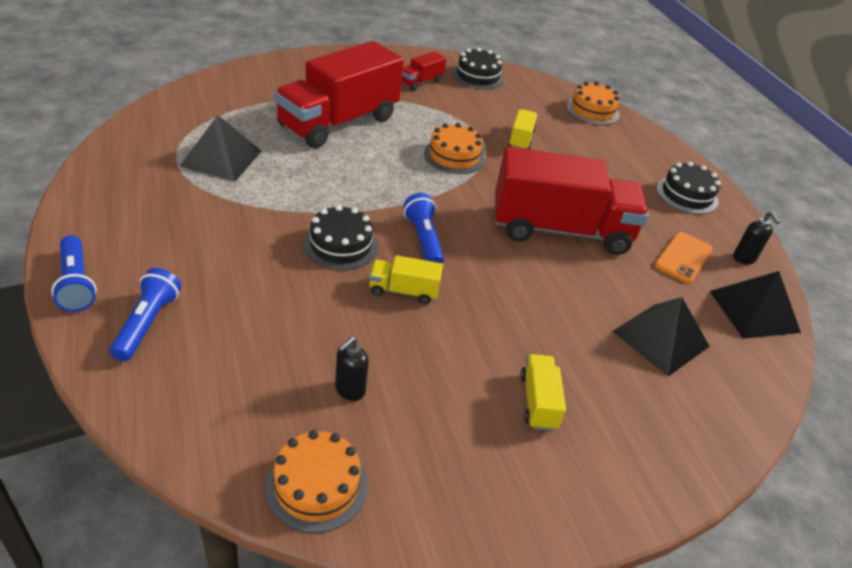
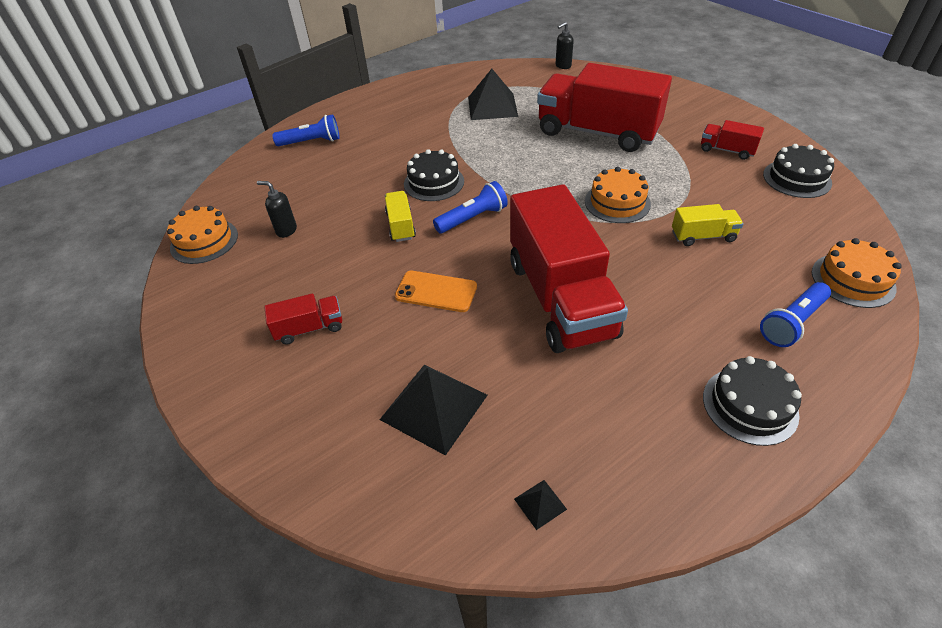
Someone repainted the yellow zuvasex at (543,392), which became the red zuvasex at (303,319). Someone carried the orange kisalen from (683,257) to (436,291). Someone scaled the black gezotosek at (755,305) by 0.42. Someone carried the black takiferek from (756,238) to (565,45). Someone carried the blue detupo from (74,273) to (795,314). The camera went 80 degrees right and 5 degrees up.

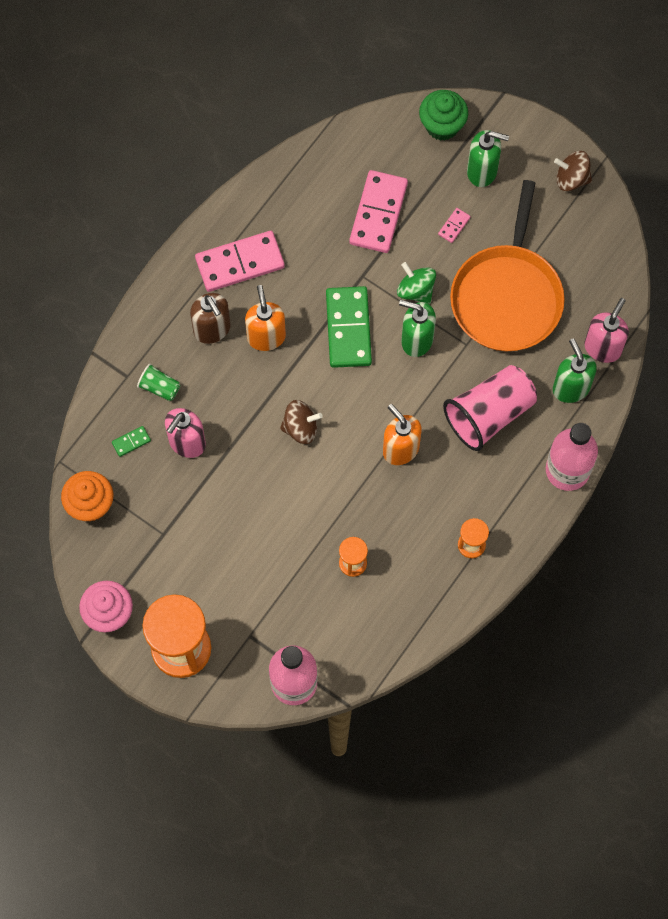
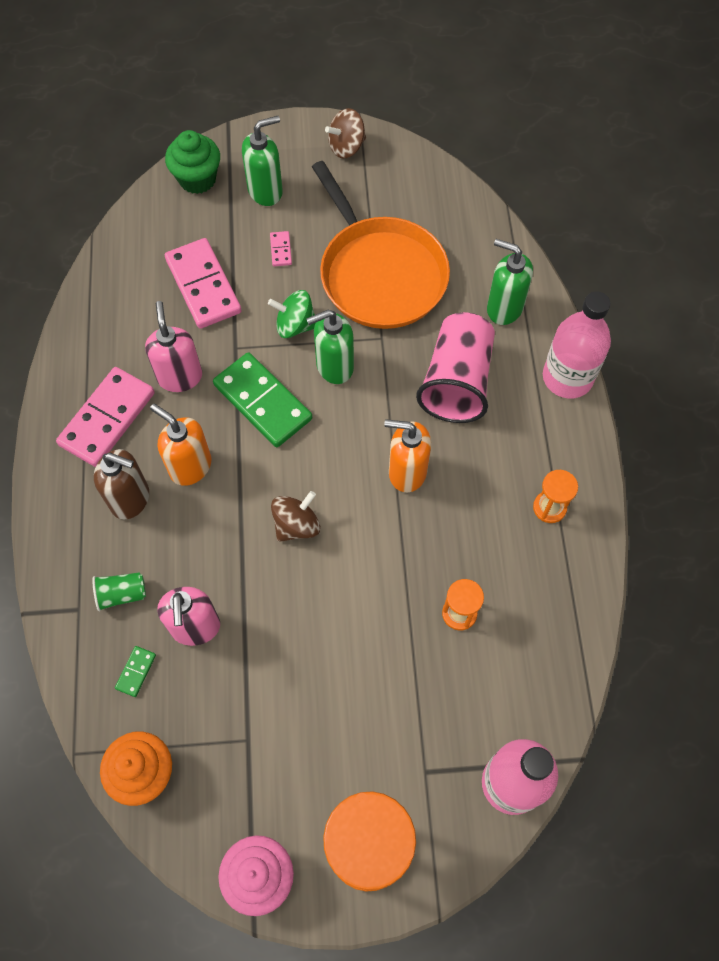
Someone carried the pink takiferek from (606,330) to (173,346). The camera went 40 degrees left and 5 degrees down.

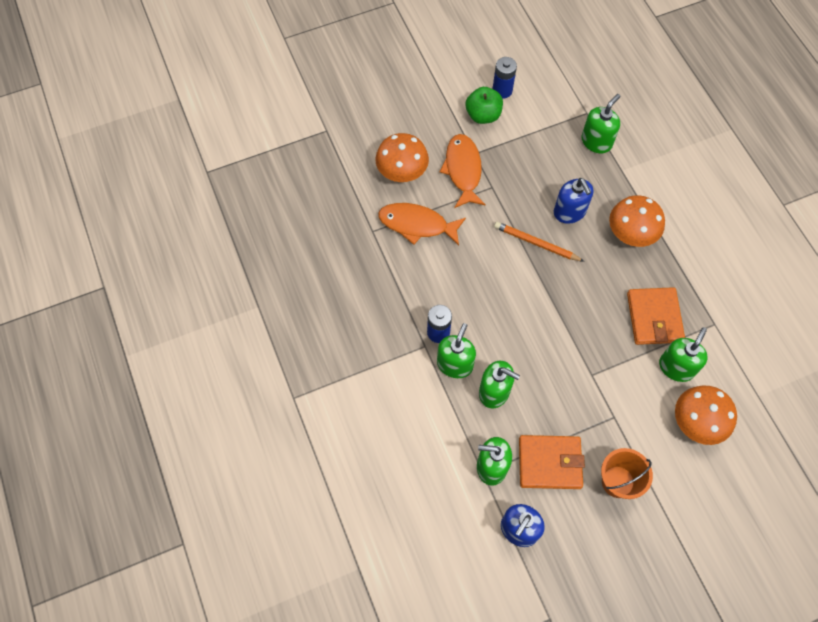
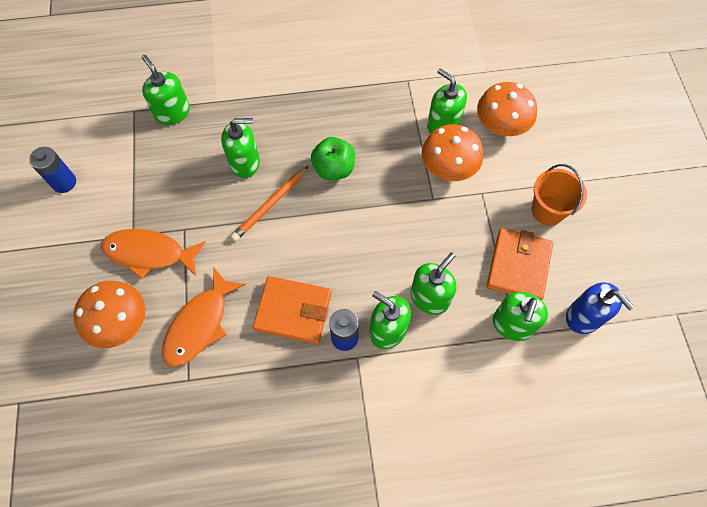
Someone repainted the blue takiferek at (573,201), which became the green takiferek at (240,148). Someone carried the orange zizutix from (656,316) to (292,310). Someone carried the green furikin from (484,105) to (333,159). Someone carried the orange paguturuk from (637,221) to (452,152). The camera went 75 degrees left and 0 degrees up.

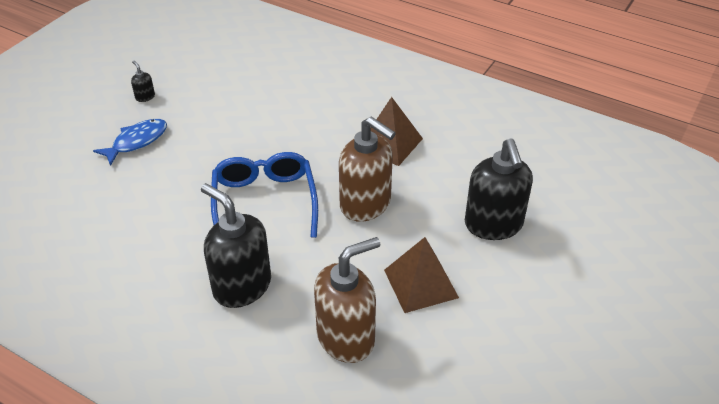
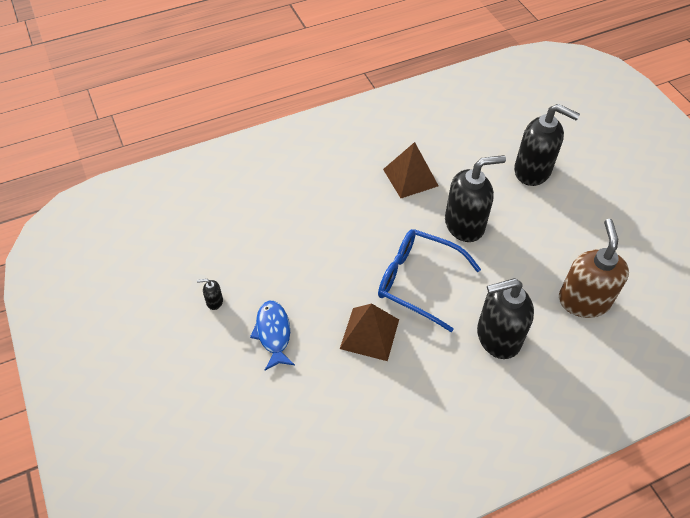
Someone carried the brown gezotosek from (421,275) to (369,332). Someone repainted the brown takiferek at (367,169), which became the black takiferek at (475,198). The camera went 55 degrees left and 10 degrees up.

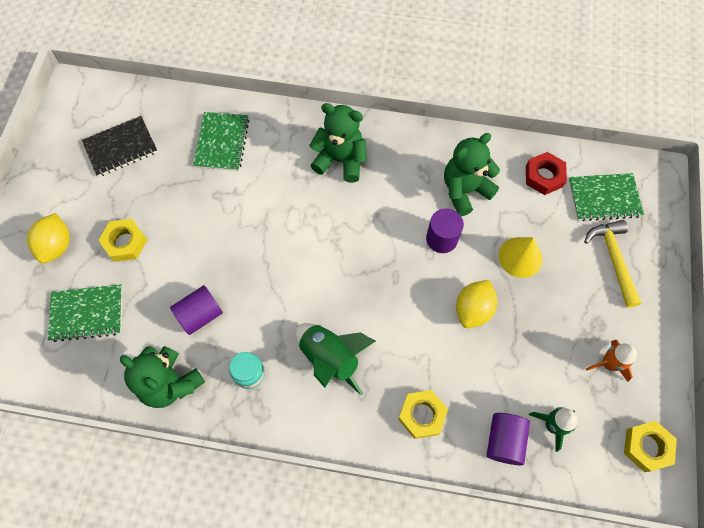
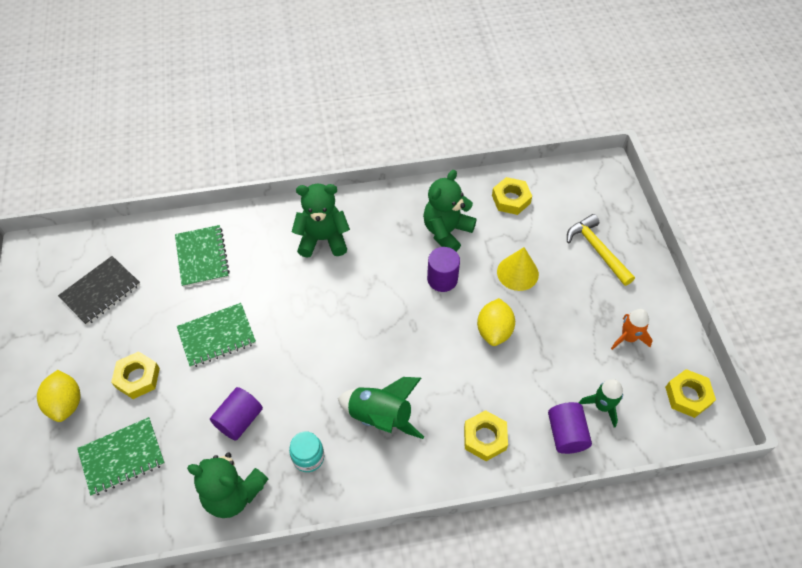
Someone carried the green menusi from (606,197) to (216,335). Someone repainted the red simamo at (546,173), which became the yellow simamo at (512,196). The camera went 20 degrees left and 10 degrees down.

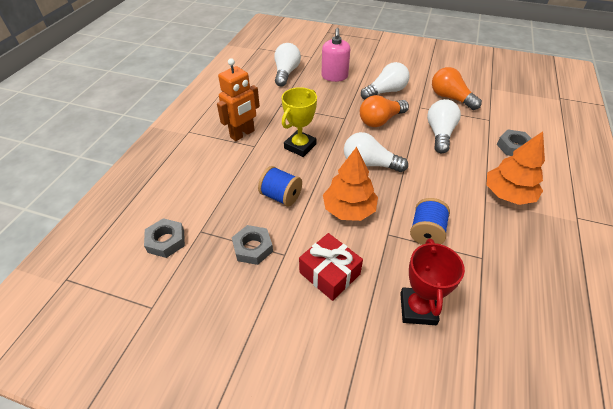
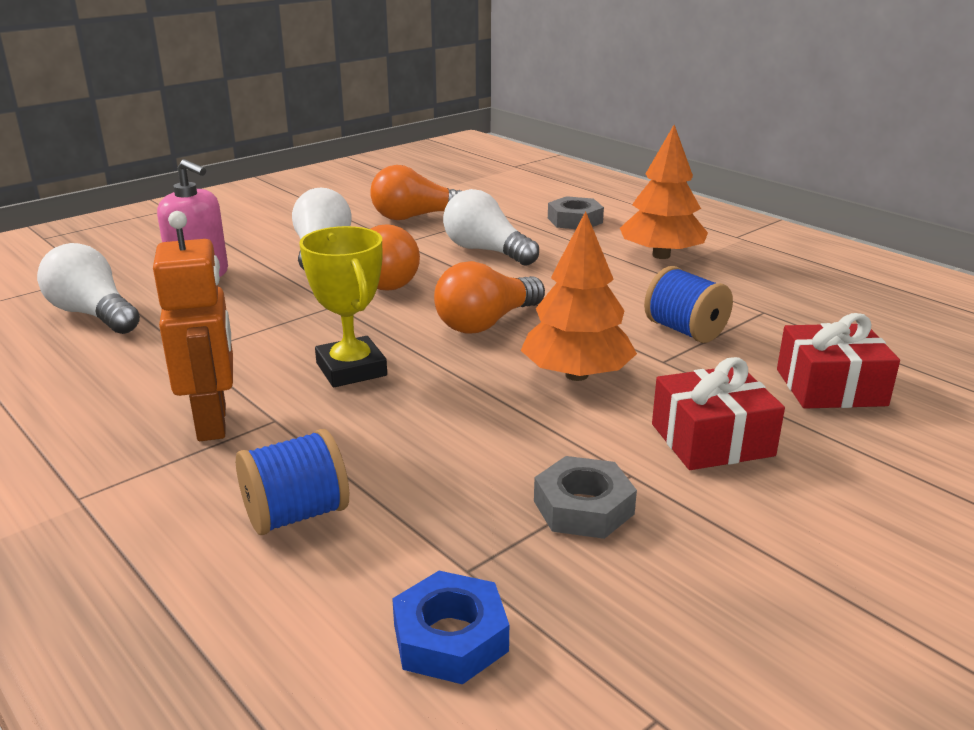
Someone carried the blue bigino from (280,186) to (292,482). Someone repainted the grey simamo at (164,238), which became the blue simamo at (450,627). Someone repainted the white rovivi at (376,152), which became the orange rovivi at (489,297). Someone swapped the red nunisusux at (432,282) for the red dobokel at (838,361). The camera went 60 degrees left and 20 degrees down.

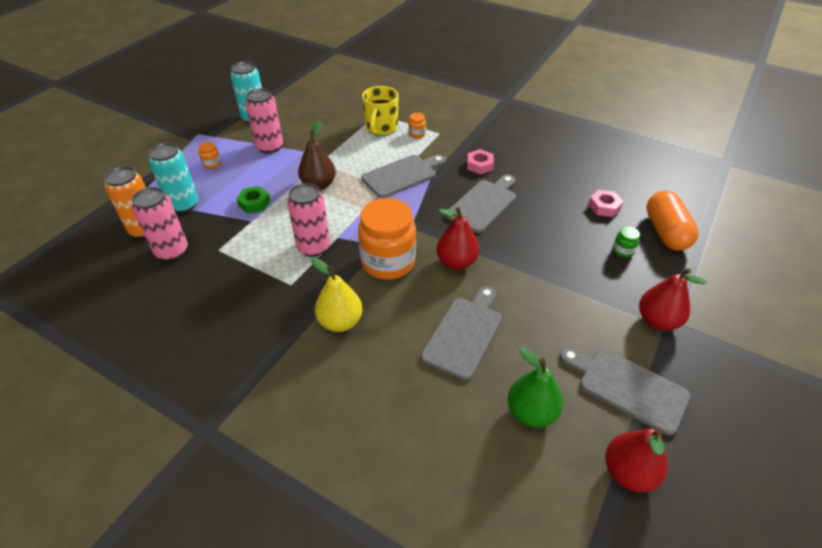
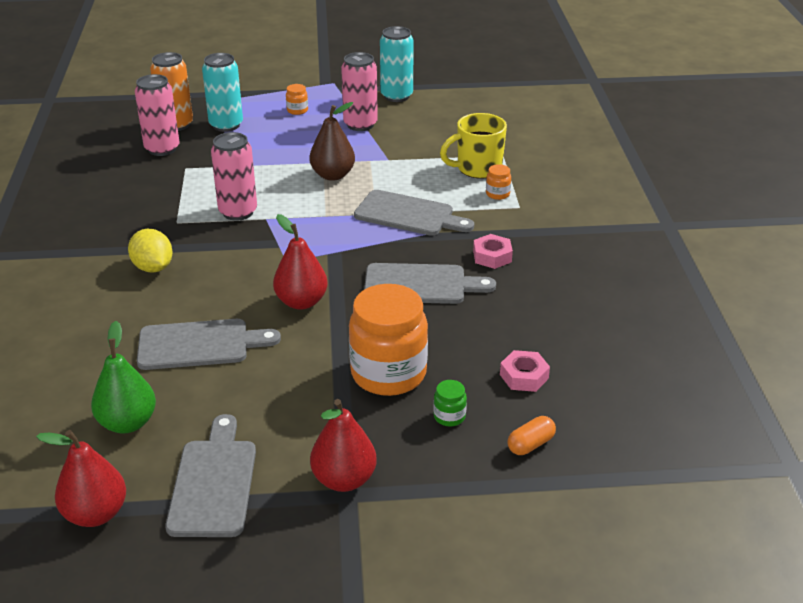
Someone swapped the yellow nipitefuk at (337,295) for the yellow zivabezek at (150,251). Someone carried the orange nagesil from (387,239) to (388,340). Someone scaled the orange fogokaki at (672,220) by 0.49. Someone took away the green simamo at (253,200). The camera went 55 degrees right and 10 degrees down.

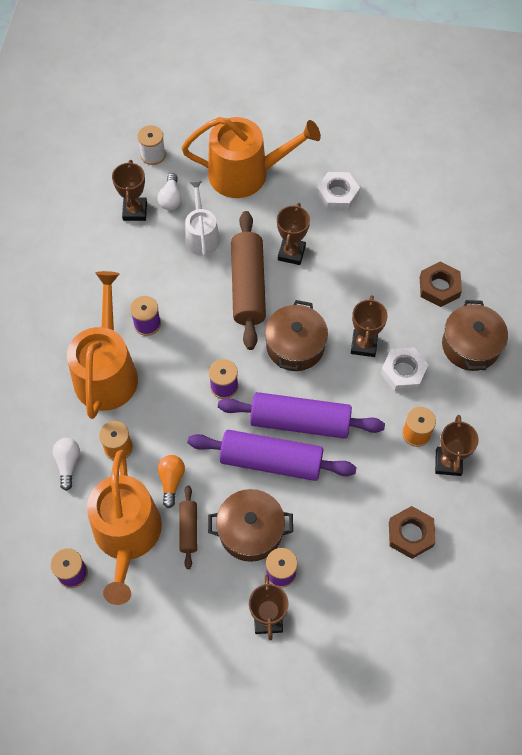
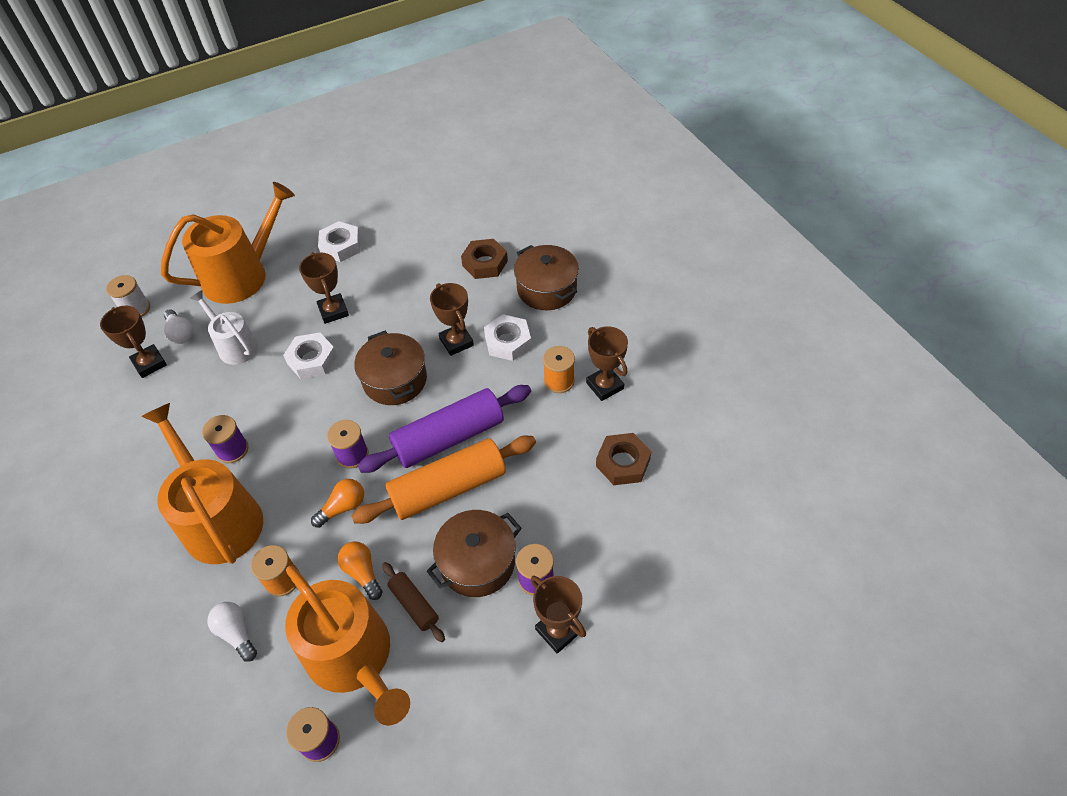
Someone swapped the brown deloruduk at (248,280) for the white simamo at (310,356). Someone put down the orange rovivi at (337,503). Someone repainted the purple deloruduk at (272,455), which became the orange deloruduk at (443,480). The camera went 35 degrees left and 10 degrees down.

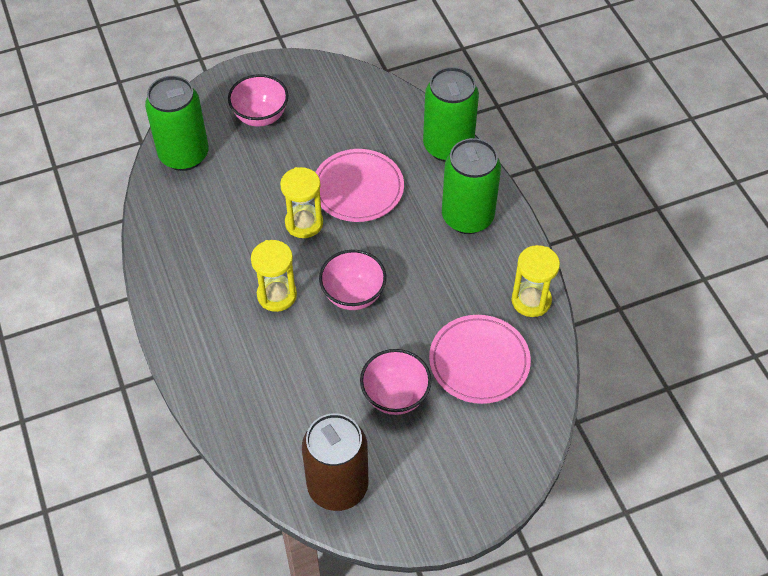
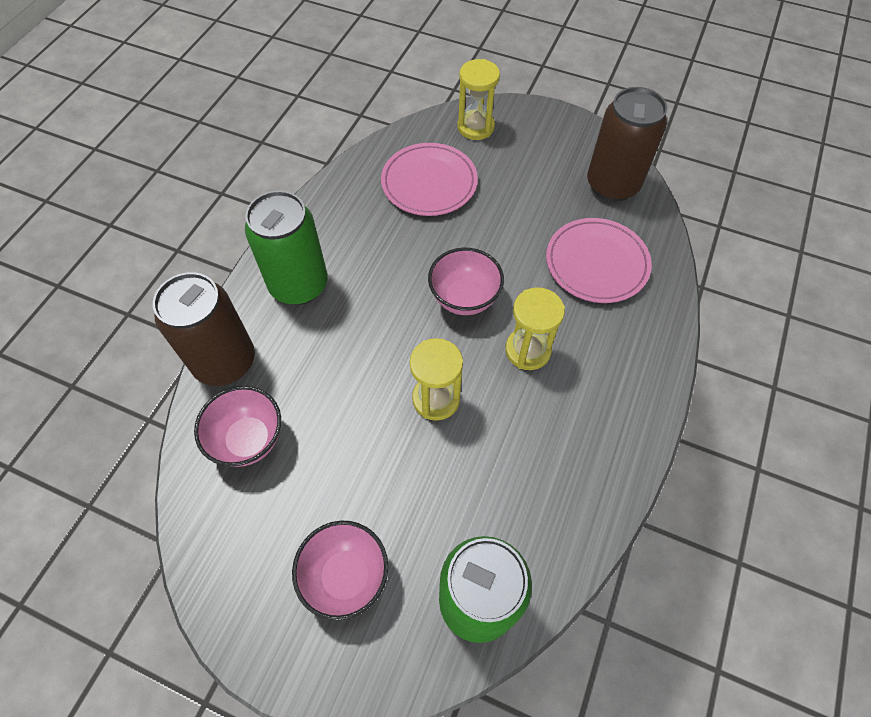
Someone repainted the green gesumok at (451,114), which became the brown gesumok at (204,329). Someone carried the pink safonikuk from (395,382) to (237,426). Someone carried the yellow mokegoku from (535,281) to (478,99). Someone carried the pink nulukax from (359,185) to (599,260). The camera went 135 degrees left and 5 degrees up.

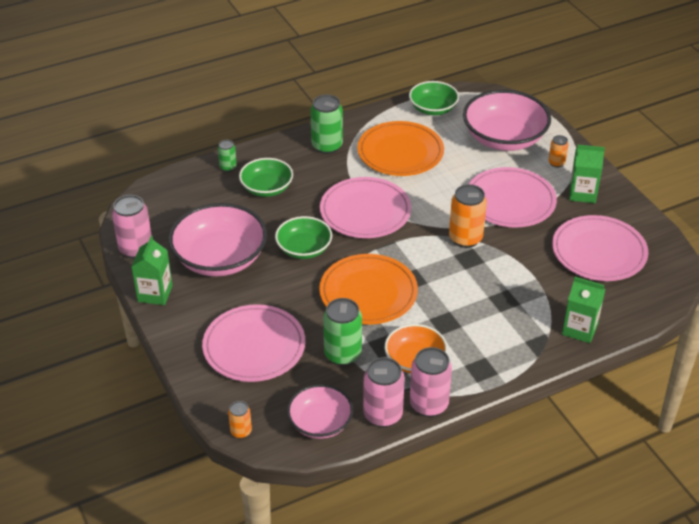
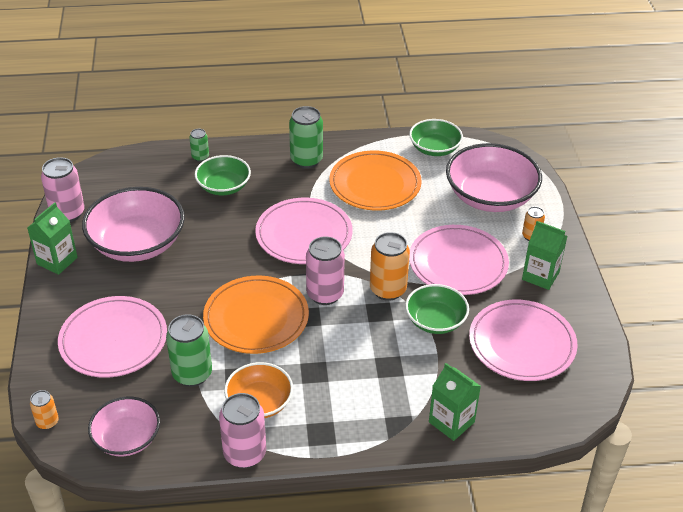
Someone carried the pink gesumok from (384,392) to (325,271). Someone carried the green safonikuk from (303,237) to (437,309). The camera went 20 degrees right and 0 degrees up.

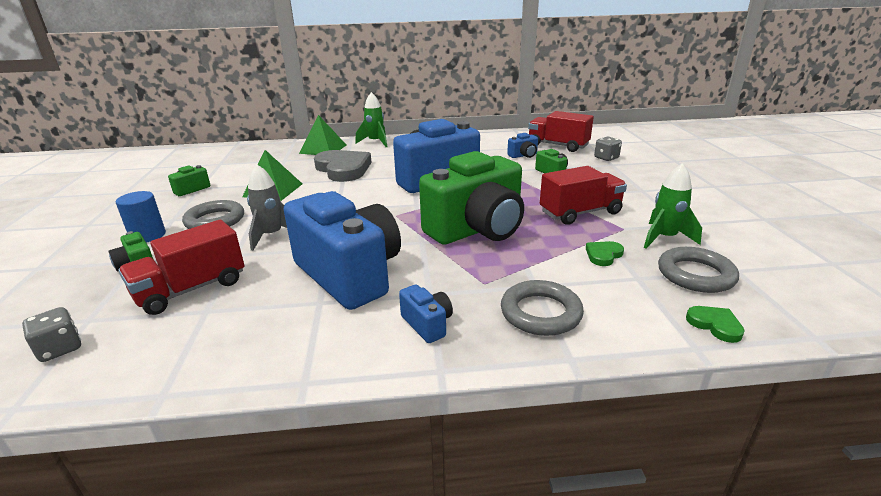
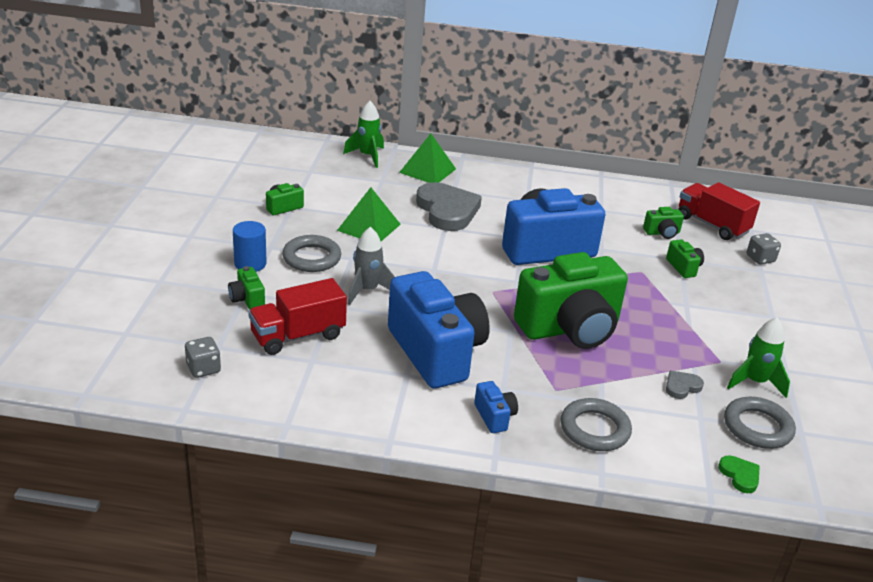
Someone carried the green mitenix from (371,119) to (363,134). Someone repainted the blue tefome at (522,145), which became the green tefome at (663,223). Someone repainted the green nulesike at (605,253), which became the grey nulesike at (685,384). Someone took away the red zuvasex at (583,195). The camera went 10 degrees right and 5 degrees up.

